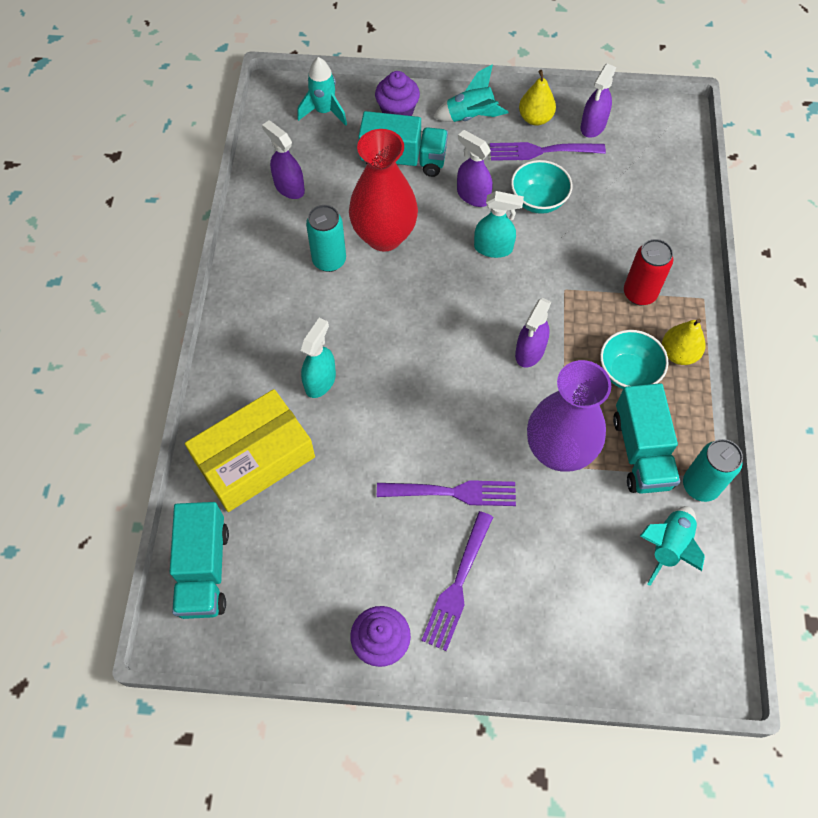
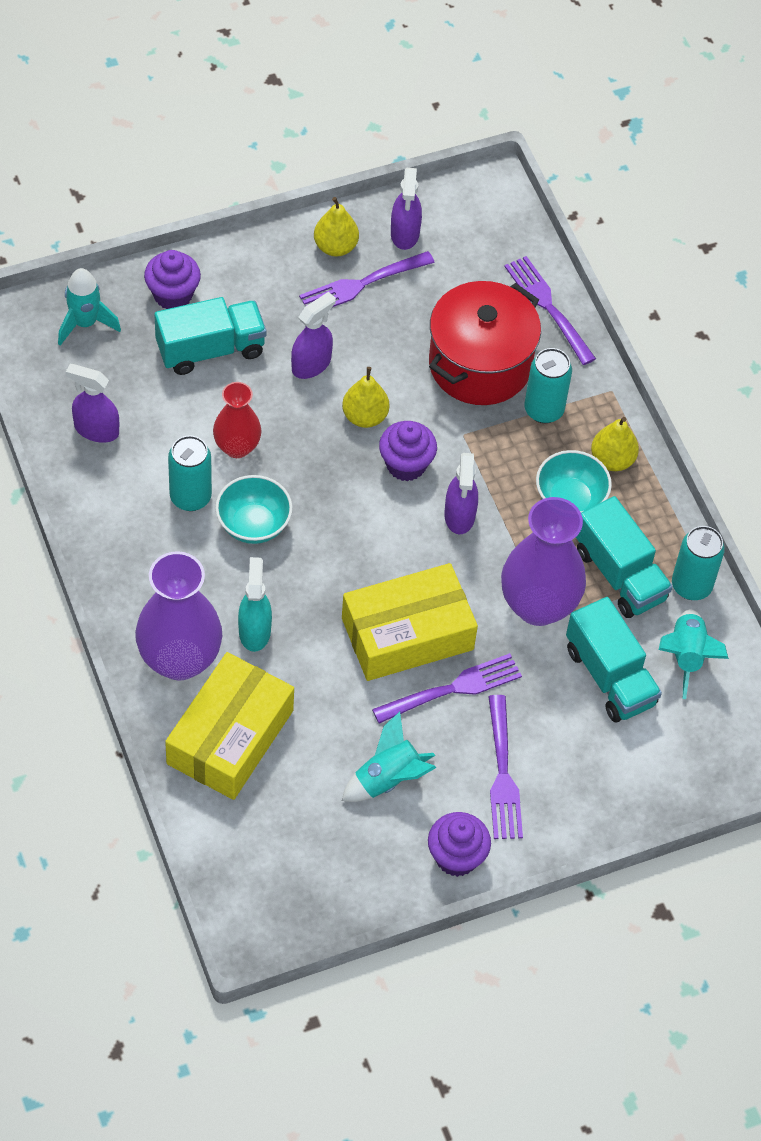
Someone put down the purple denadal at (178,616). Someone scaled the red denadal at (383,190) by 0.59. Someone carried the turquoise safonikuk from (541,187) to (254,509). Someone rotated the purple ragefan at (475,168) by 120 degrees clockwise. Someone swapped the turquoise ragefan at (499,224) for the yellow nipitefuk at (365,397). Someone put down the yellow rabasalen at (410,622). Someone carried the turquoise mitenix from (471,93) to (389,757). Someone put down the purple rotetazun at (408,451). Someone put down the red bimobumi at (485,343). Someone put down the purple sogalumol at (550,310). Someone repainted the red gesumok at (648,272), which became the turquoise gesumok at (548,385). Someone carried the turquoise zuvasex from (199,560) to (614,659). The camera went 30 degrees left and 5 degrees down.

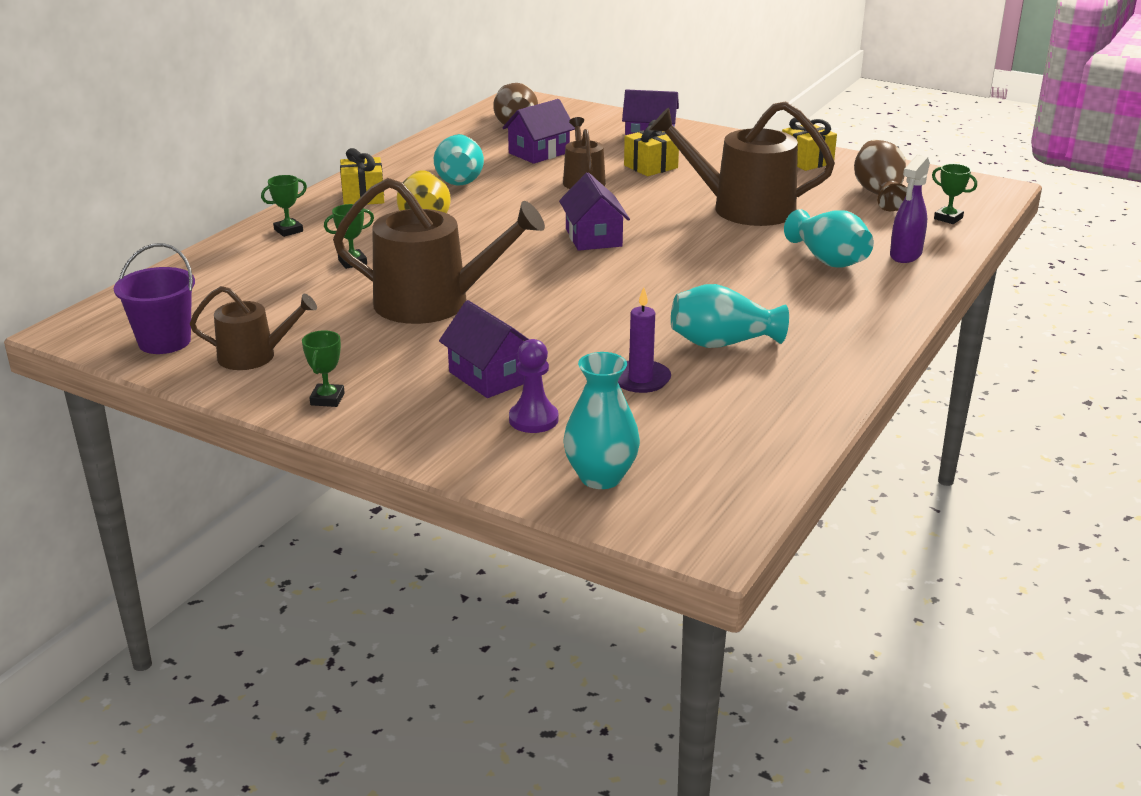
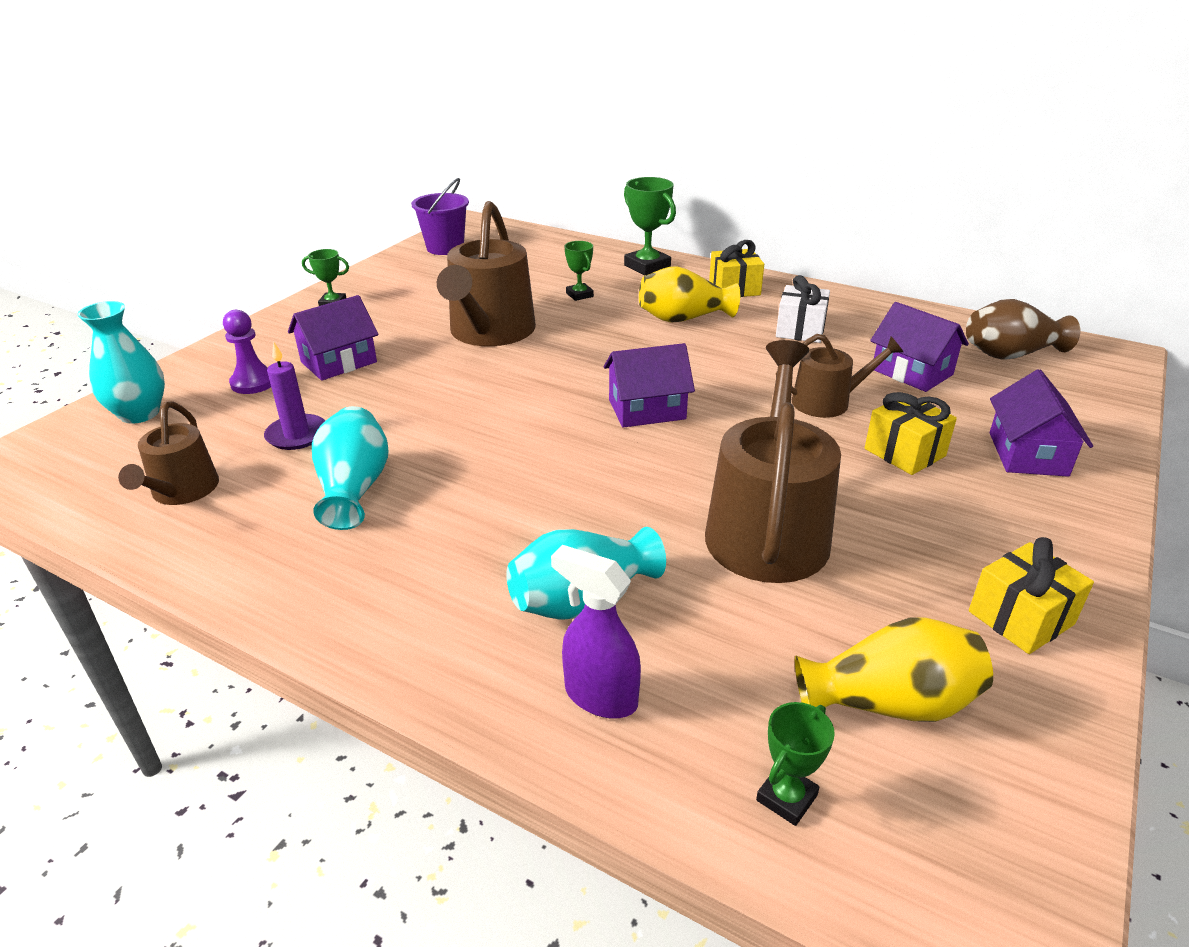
Someone carried the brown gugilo from (253,328) to (168,453). Someone scaled the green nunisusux at (284,206) by 1.71. Someone swapped the turquoise denadal at (459,159) for the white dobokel at (803,309). Someone repainted the brown denadal at (880,175), which became the yellow denadal at (894,669). The camera went 90 degrees right and 5 degrees up.

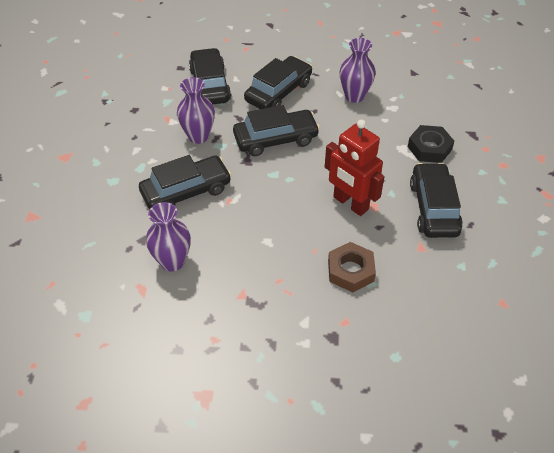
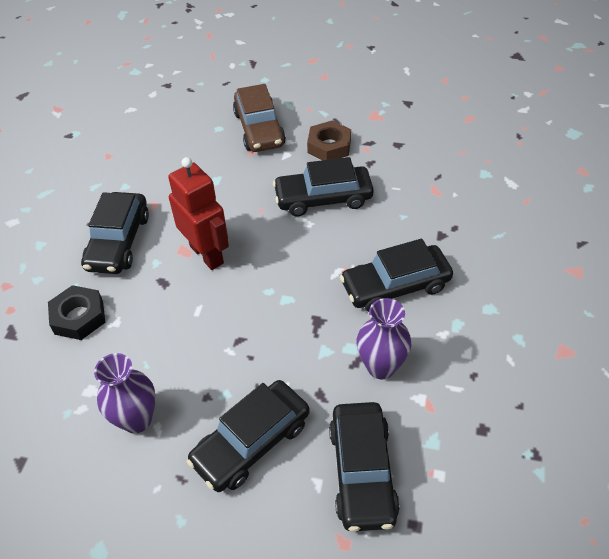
Someone put down the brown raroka at (259,118). Someone carried the black raroka from (276,130) to (323,186). Someone carried the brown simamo from (352,267) to (329,140). Someone took away the purple denadal at (168,237). The camera went 170 degrees left and 0 degrees up.

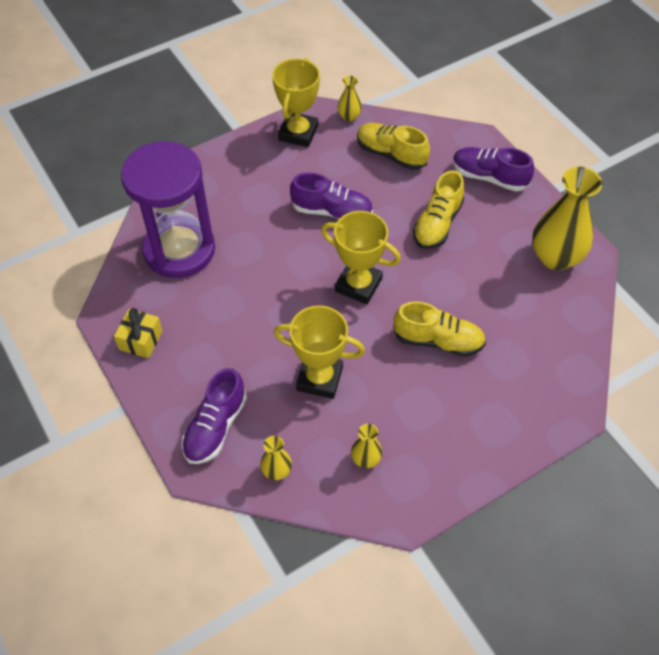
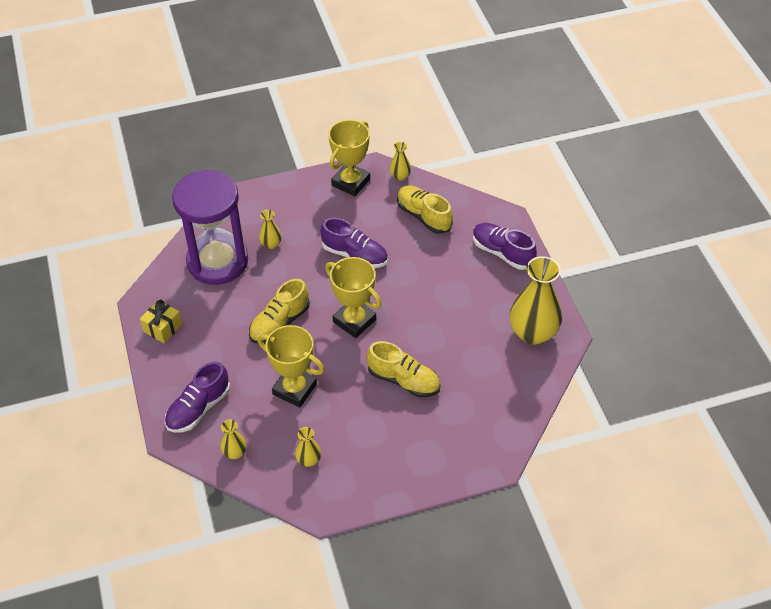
Someone carried the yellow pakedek from (438,209) to (279,311). Someone put down the yellow denadal at (270,229). The camera went 15 degrees right and 5 degrees down.

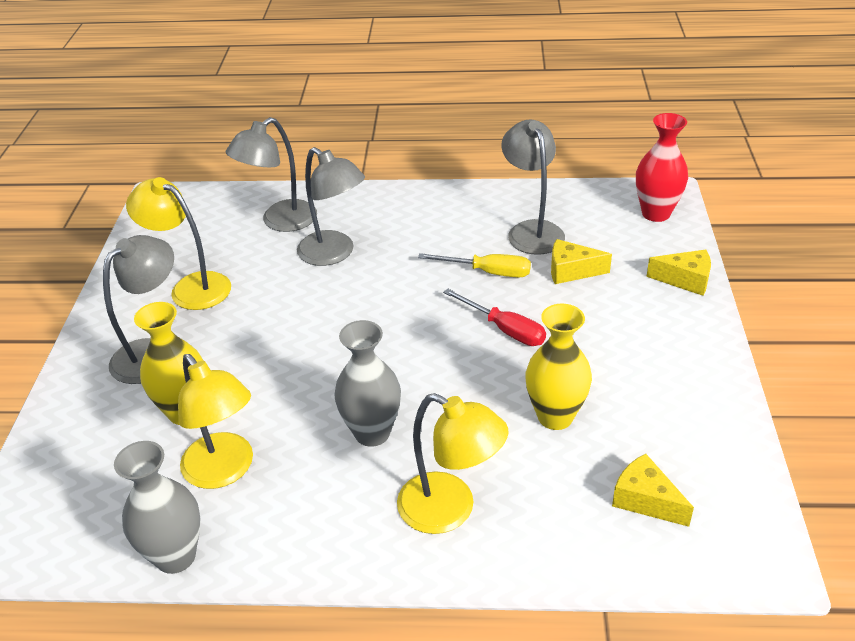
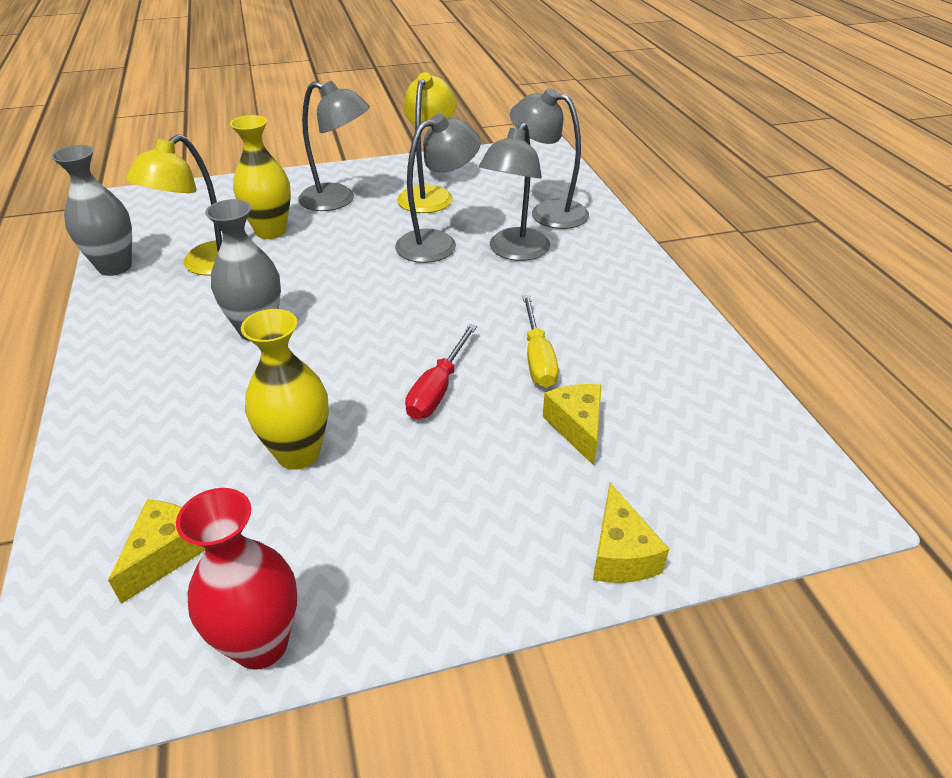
Someone carried the red denadal from (662,167) to (236,579). Someone carried the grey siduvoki from (533,187) to (438,188). Someone took away the yellow siduvoki at (453,463). The camera went 70 degrees right and 0 degrees up.

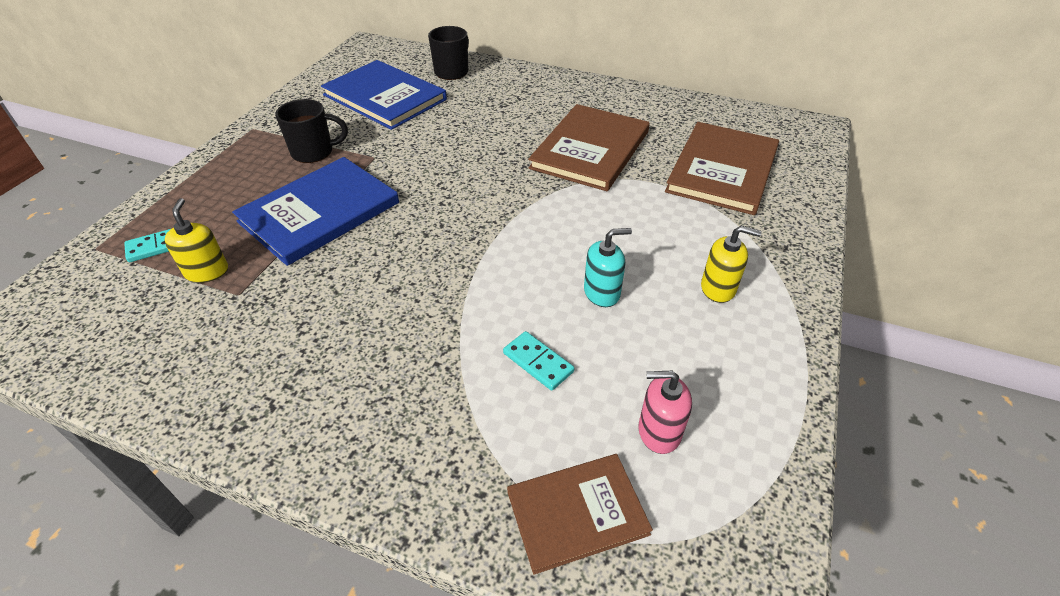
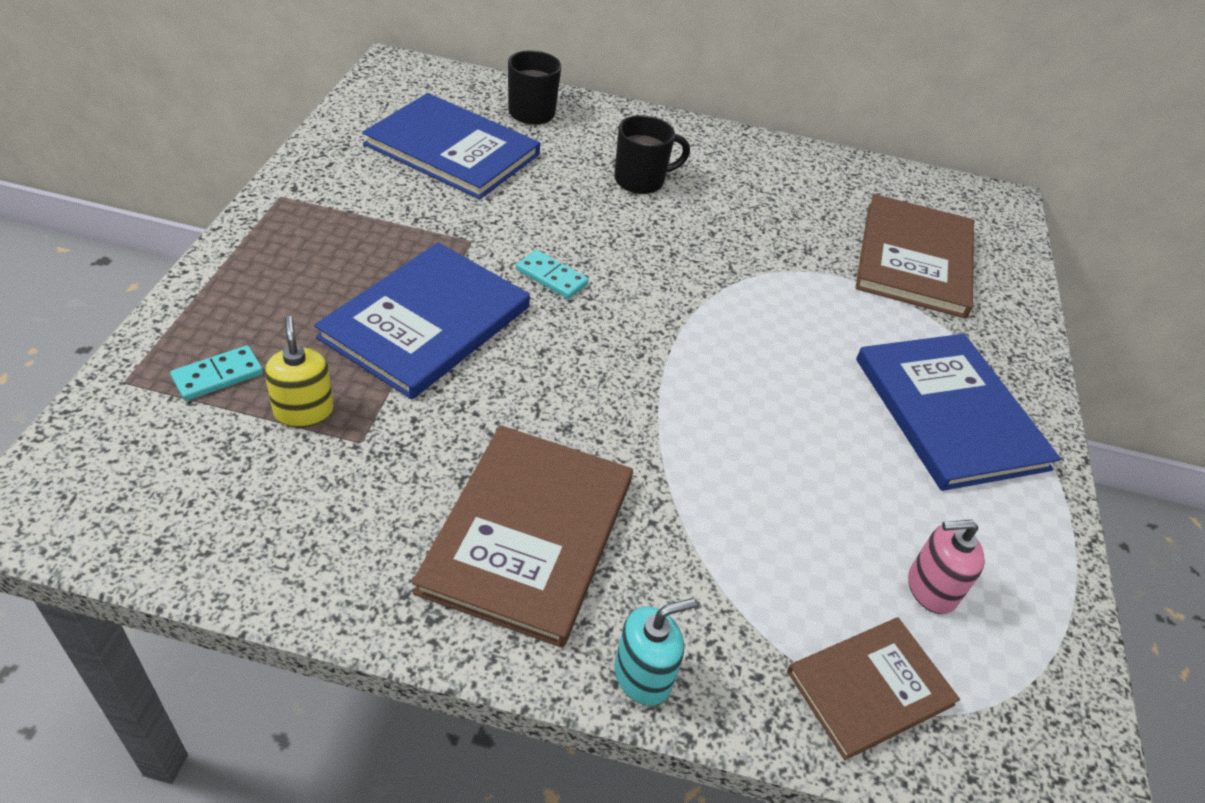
Someone carried the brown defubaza from (589,147) to (522,536). Someone carried the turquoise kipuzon from (538,361) to (552,274). Someone carried the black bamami from (311,131) to (652,154). Someone carried the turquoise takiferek from (608,267) to (655,652). Someone swapped the yellow takiferek at (731,264) for the blue defubaza at (958,412). The camera went 15 degrees left and 0 degrees up.

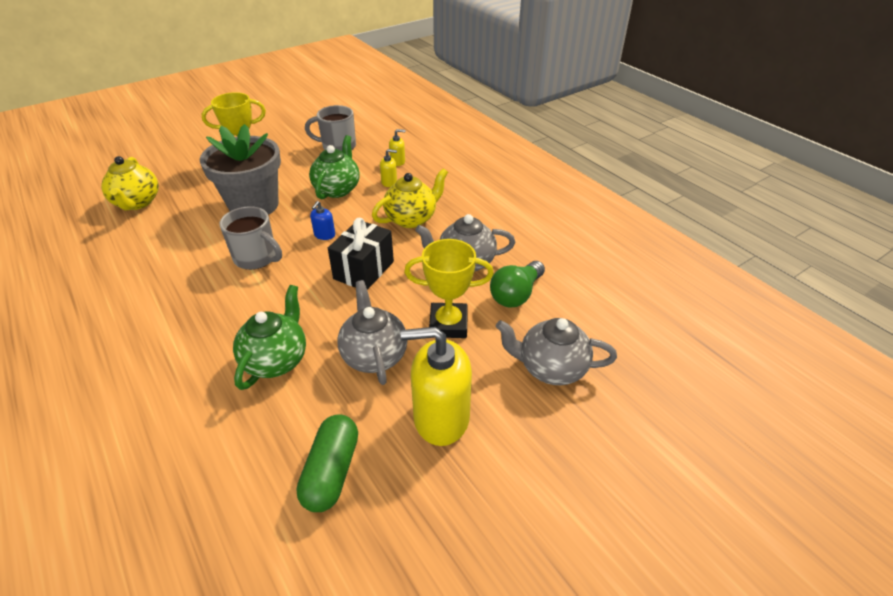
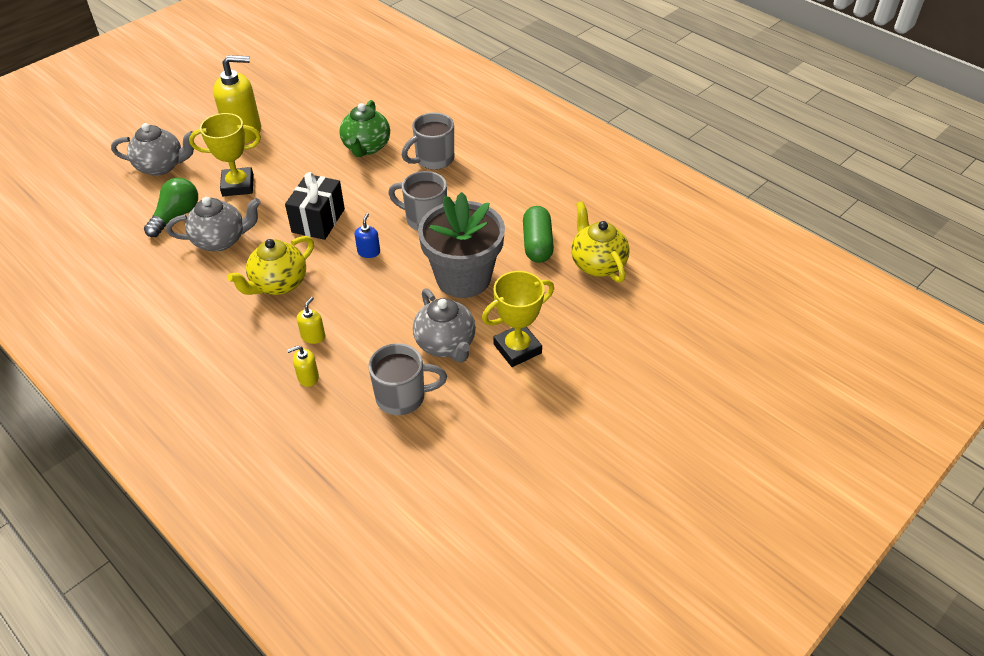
Someone rotated the yellow takiferek at (388,168) by 120 degrees clockwise. Someone put down the grey bamami at (428,141). Someone carried the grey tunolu from (372,332) to (444,325). Someone carried the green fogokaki from (327,463) to (538,234). Someone took away the green tunolu at (334,167). The camera went 170 degrees right and 5 degrees up.

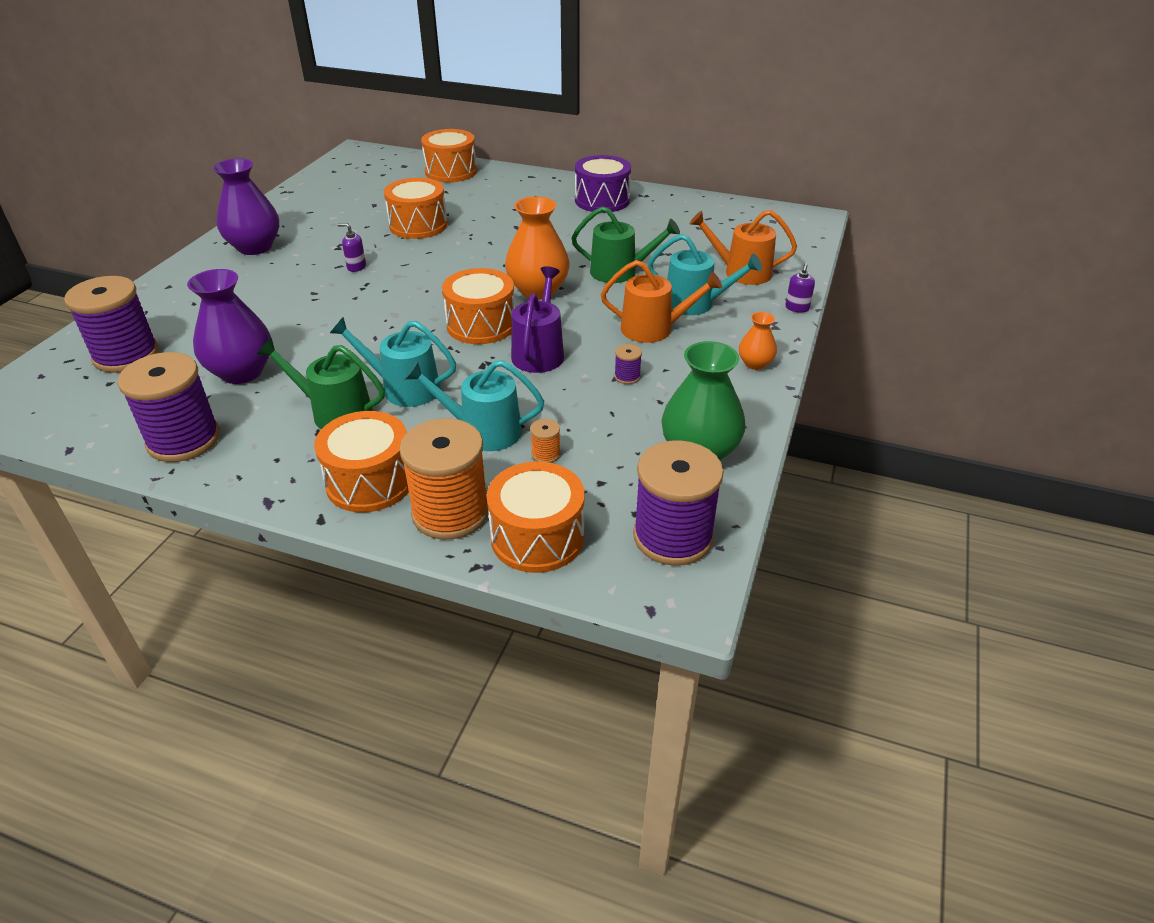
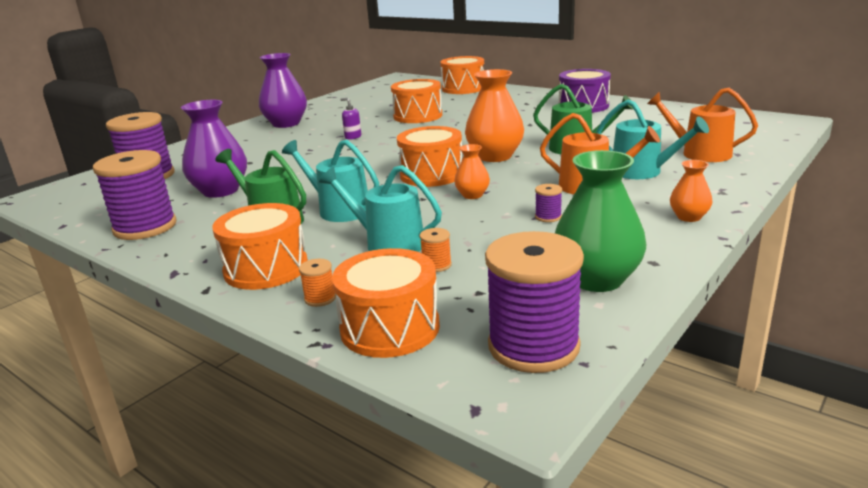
Someone scaled the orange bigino at (444,479) by 0.41. Someone swapped the purple gugilo at (537,319) for the orange denadal at (472,171). Someone took away the purple takiferek at (800,288). The camera went 20 degrees right and 15 degrees down.

